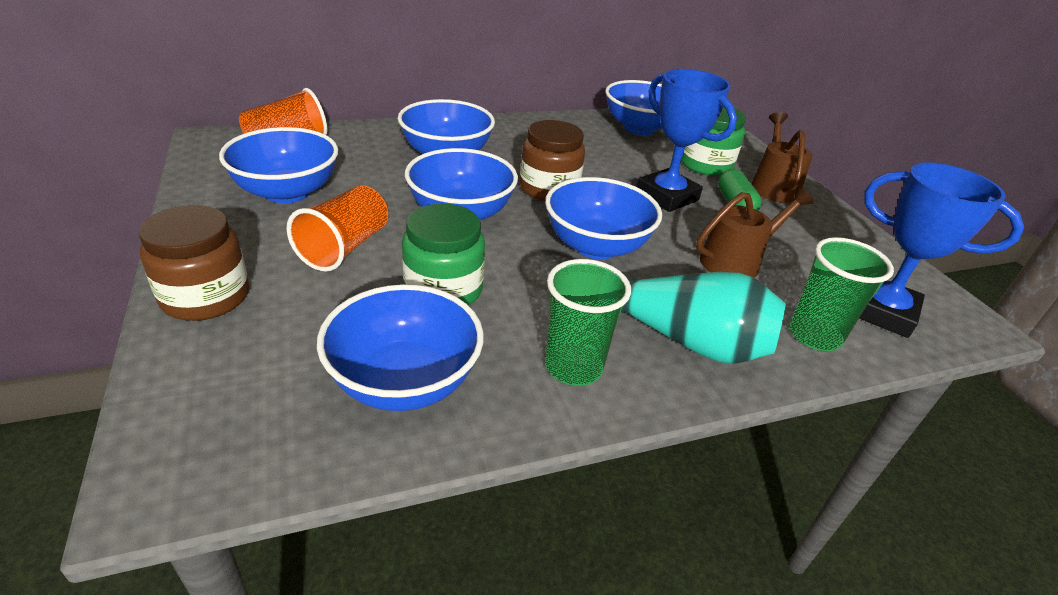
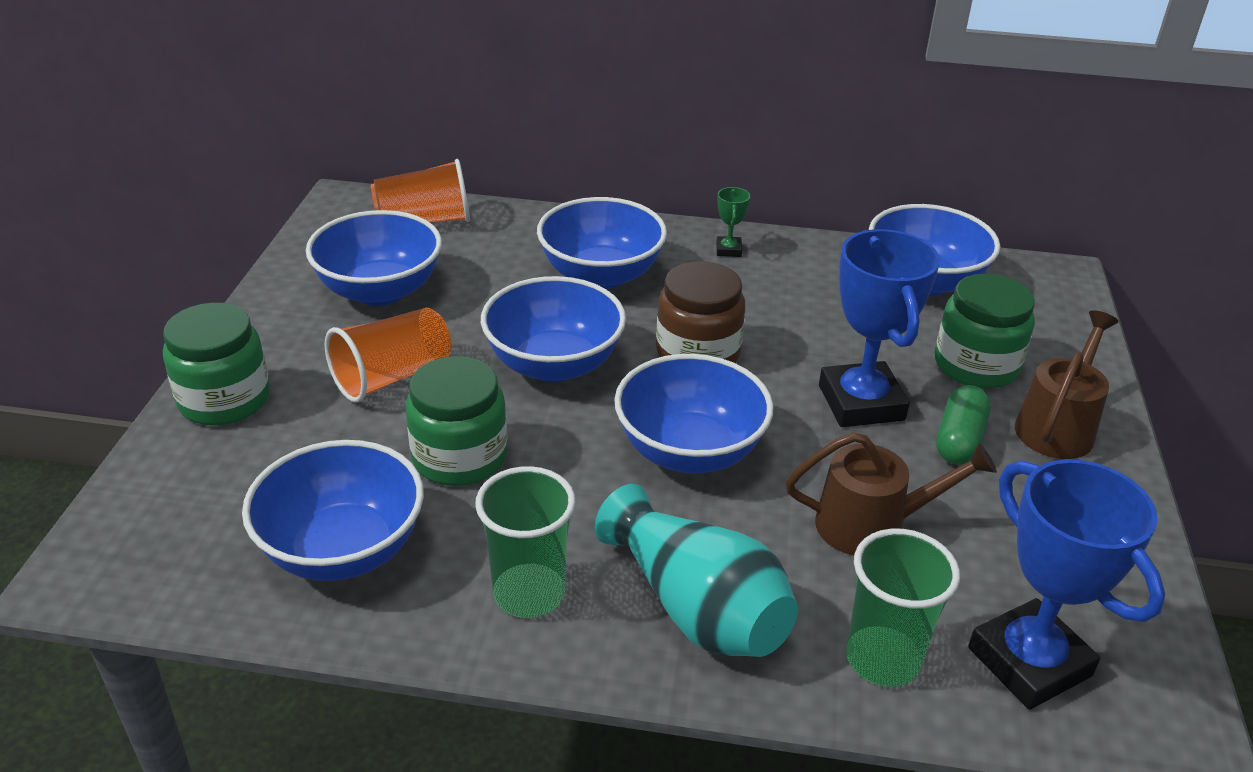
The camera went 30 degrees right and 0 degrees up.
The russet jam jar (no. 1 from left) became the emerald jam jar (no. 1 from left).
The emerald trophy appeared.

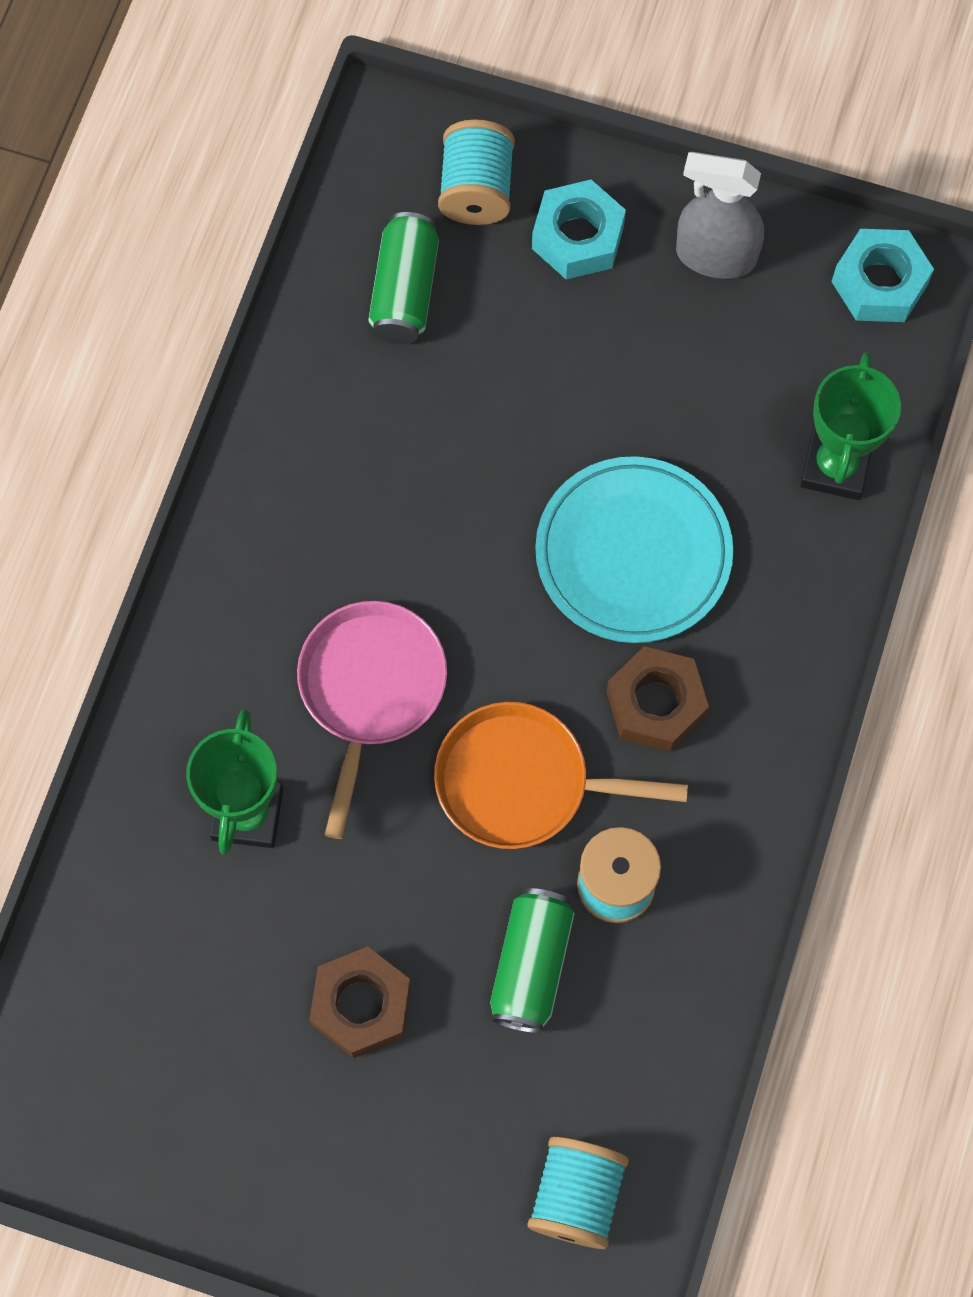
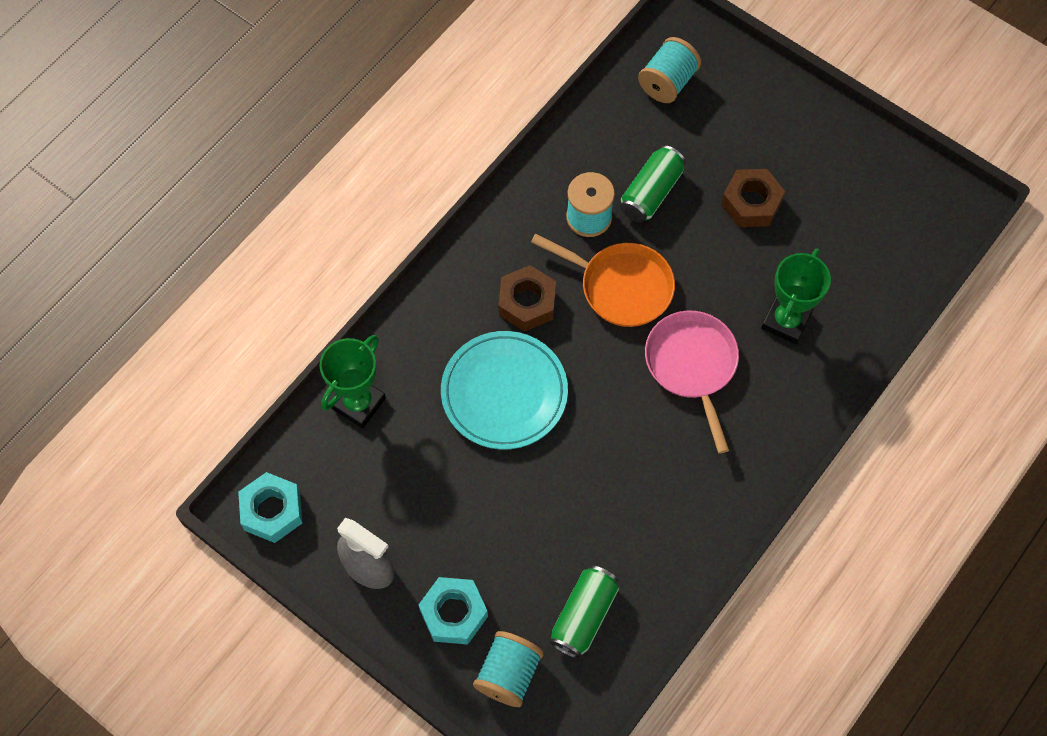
The camera went 160 degrees left and 5 degrees down.
The rosy pan turned 135 degrees clockwise.

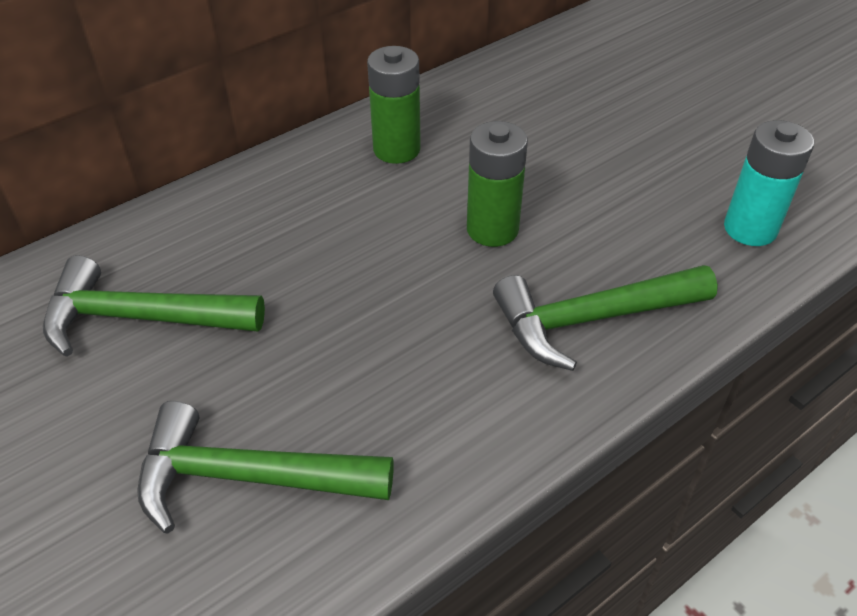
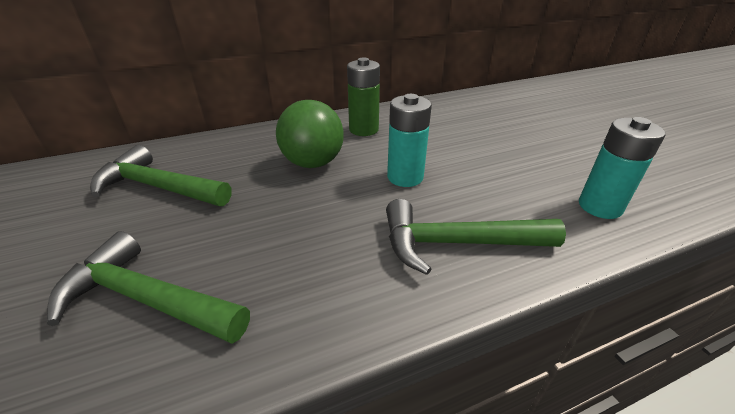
The camera went 15 degrees right and 10 degrees down.
The emerald battery (no. 2 from left) became the turquoise battery (no. 1 from left).
The emerald play ball appeared.

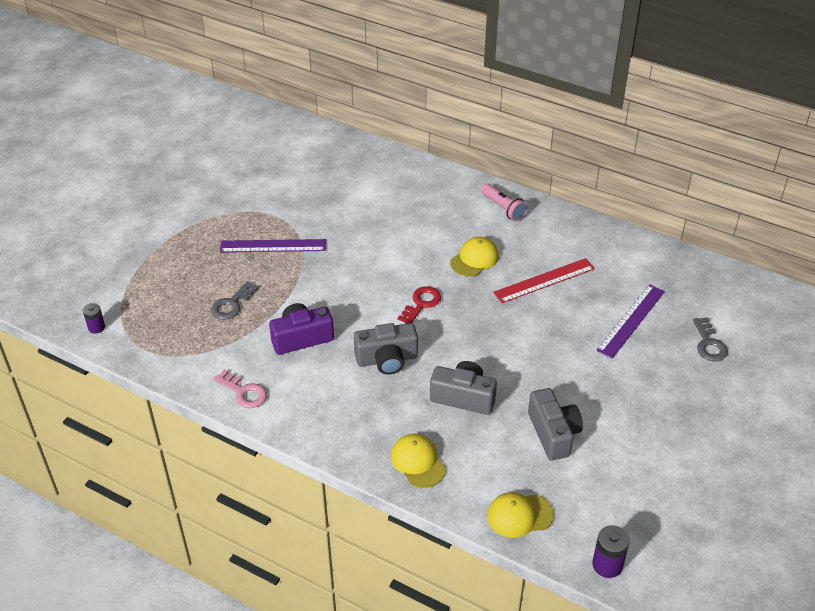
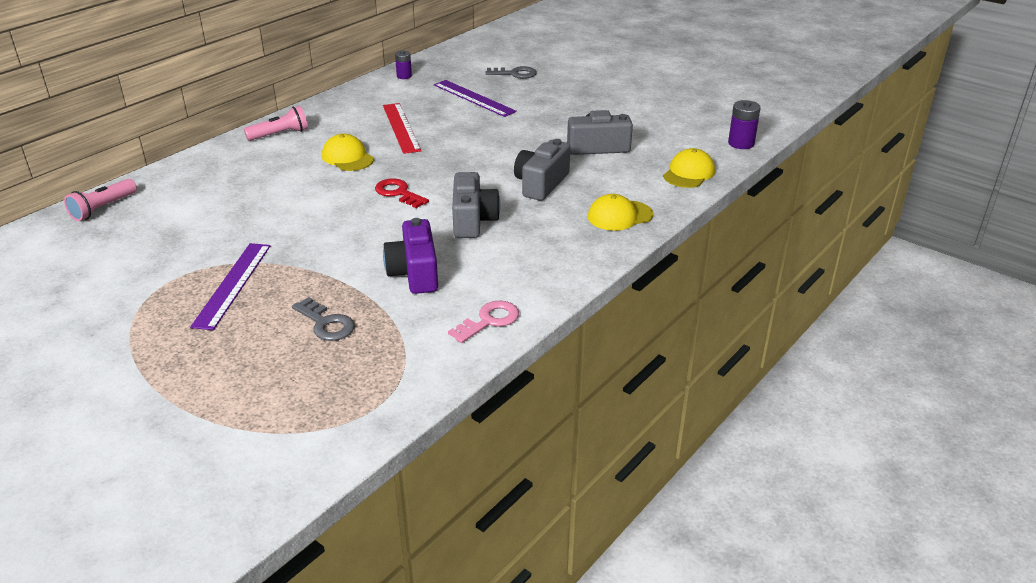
The camera went 80 degrees left and 10 degrees down.
The purple battery (no. 1 from left) moved.
The bright yellow cap (no. 3 from left) turned 150 degrees counterclockwise.
The rosy torch (no. 1 from left) appeared.

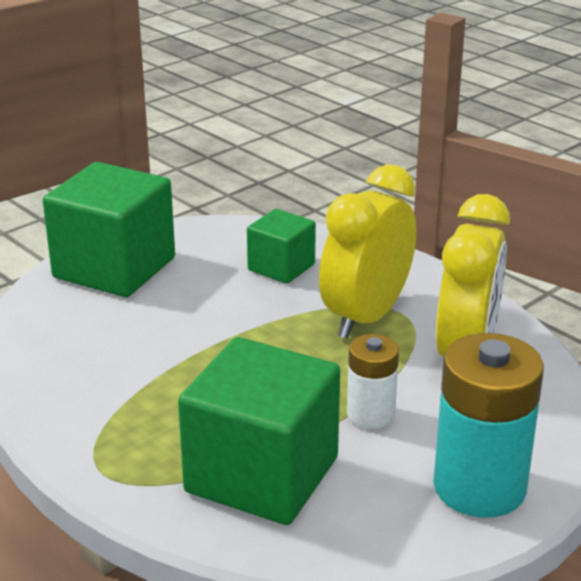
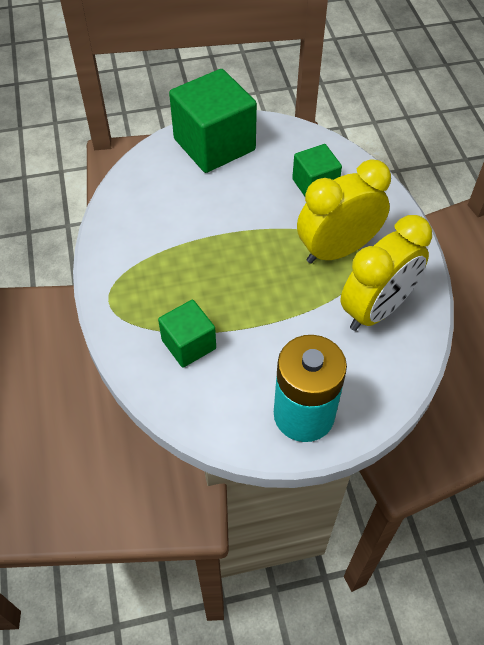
The camera went 30 degrees right and 25 degrees up.
The emerald block (no. 2 from left in the first image) changed to 0.55 times the size.
The snow-white battery disappeared.

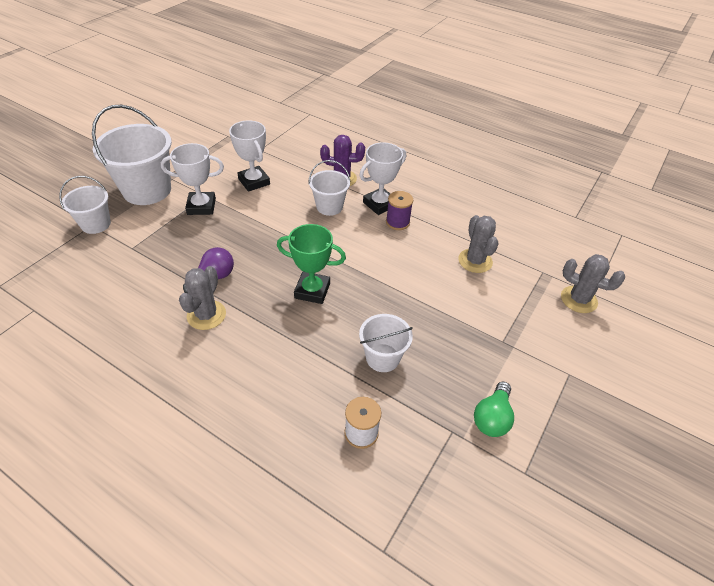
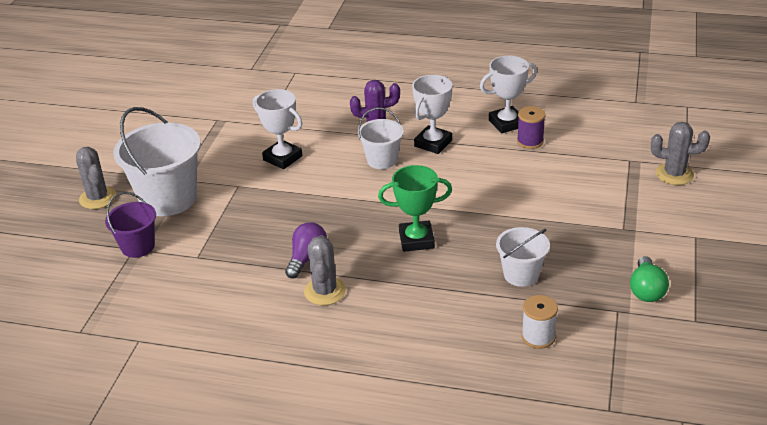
The camera went 15 degrees left and 10 degrees down.
The snow-white pail (no. 1 from left) became the purple pail.
The snow-white trophy (no. 1 from left in the first image) moved.
The purple reel of thread moved.
The grey cactus (no. 2 from left in the first image) moved.

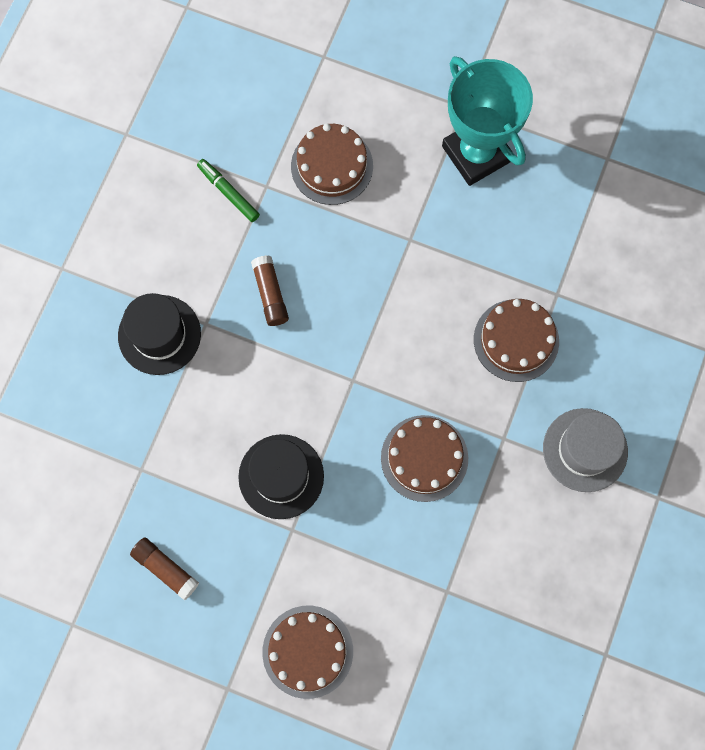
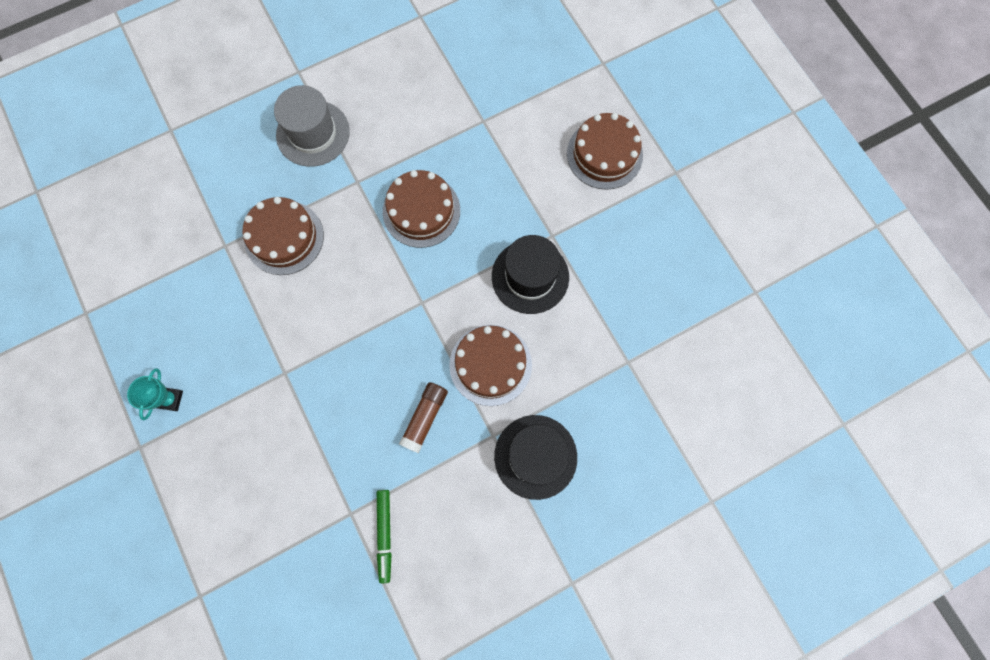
The camera went 140 degrees left and 0 degrees up.
The russet stick of glue (no. 1 from left) disappeared.
The russet layer cake (no. 2 from left in the first image) moved.
The turquoise trophy changed to 0.40 times the size.

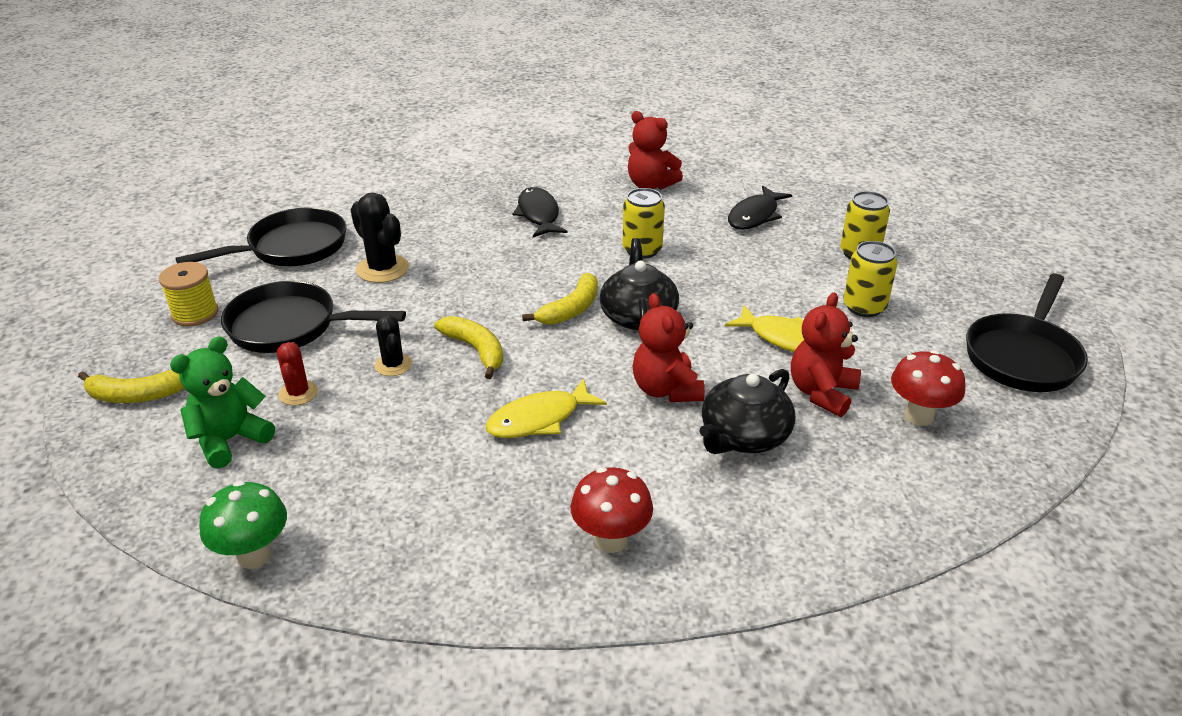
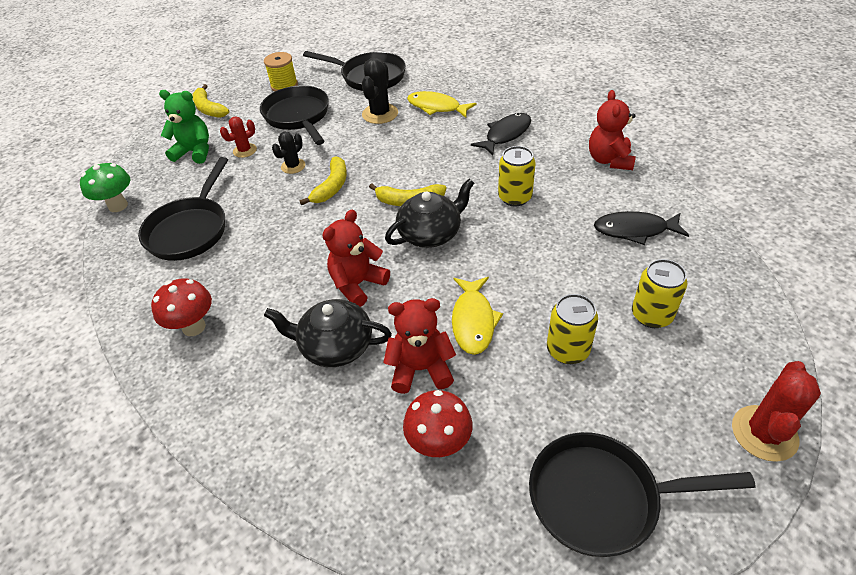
The camera went 60 degrees right and 10 degrees up.
The bright yellow fish (no. 1 from left) moved.
The ebony pan (no. 1 from left) appeared.
The scarlet cactus (no. 2 from left) appeared.

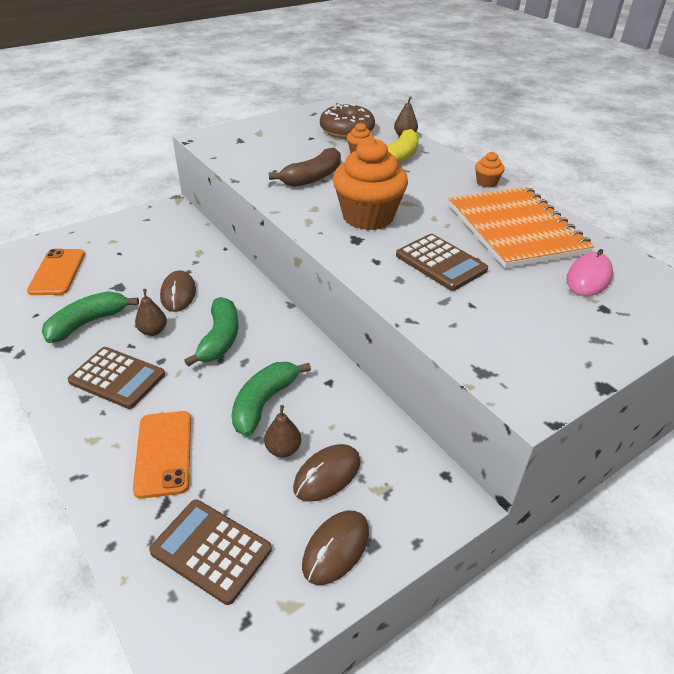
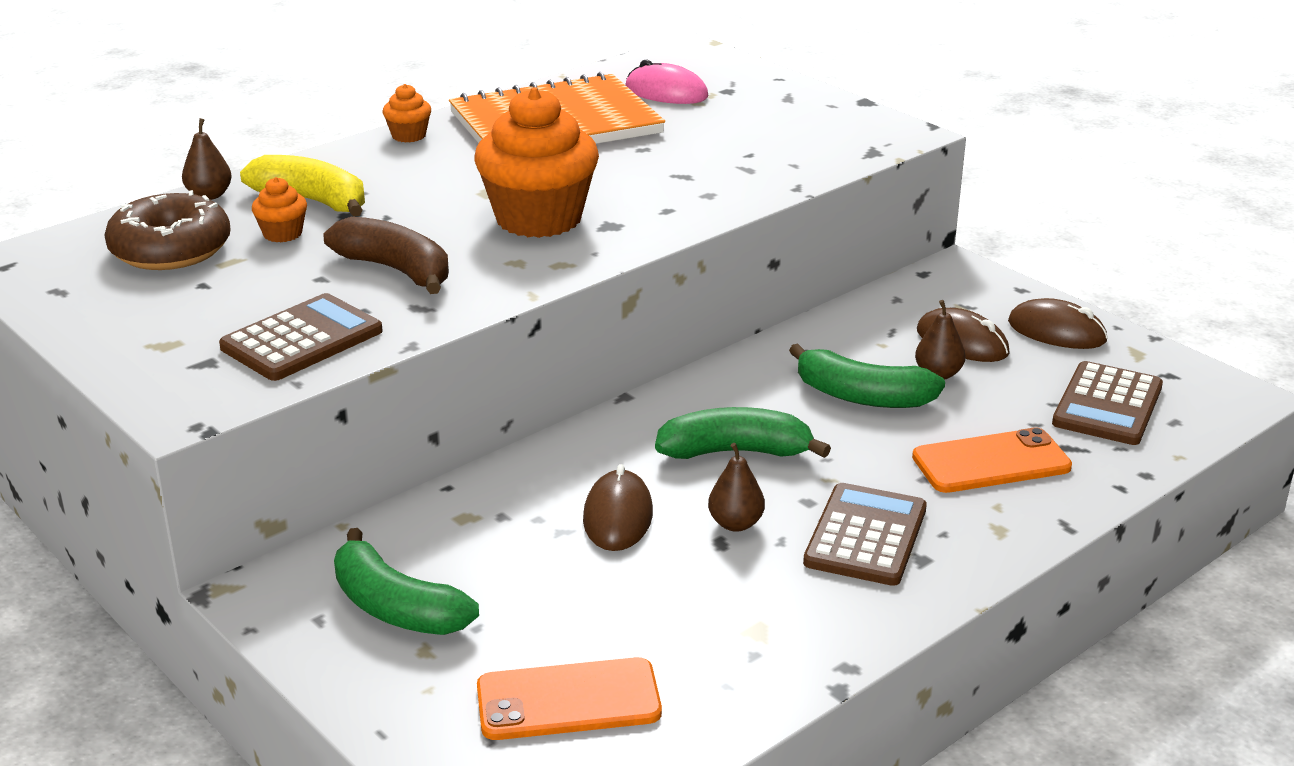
The camera went 95 degrees left and 10 degrees down.
The emerald banana (no. 1 from left) moved.
The russet mouse (no. 1 from left) turned 75 degrees counterclockwise.
The russet pocket calculator (no. 3 from left in the first image) moved.

